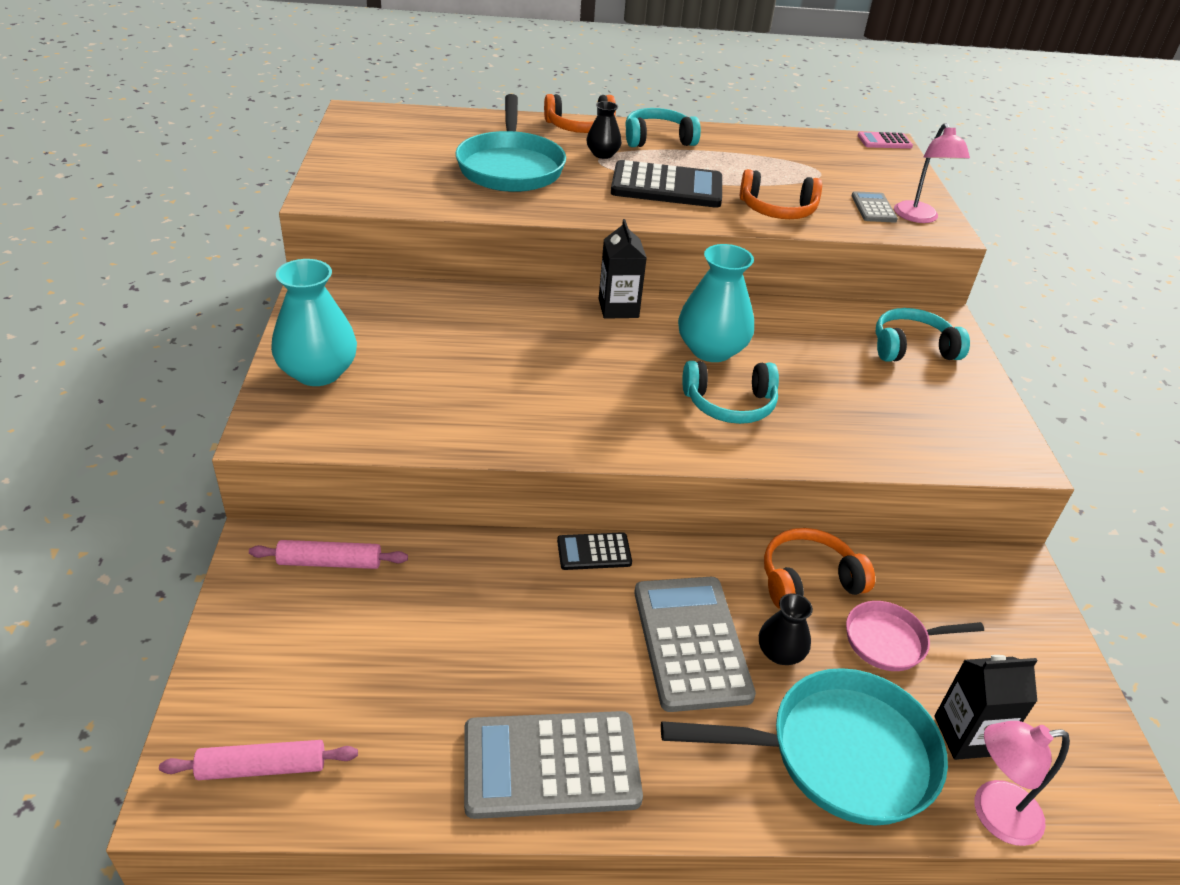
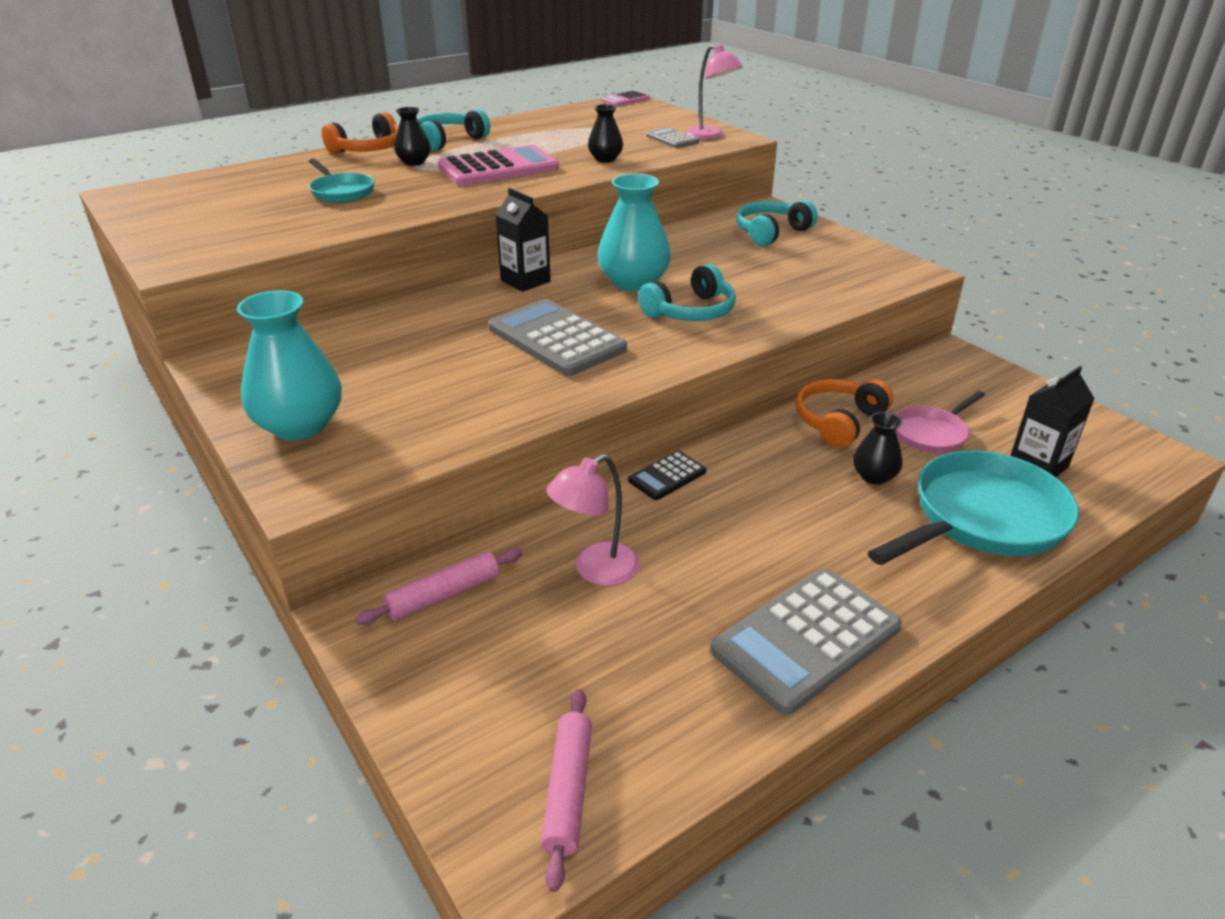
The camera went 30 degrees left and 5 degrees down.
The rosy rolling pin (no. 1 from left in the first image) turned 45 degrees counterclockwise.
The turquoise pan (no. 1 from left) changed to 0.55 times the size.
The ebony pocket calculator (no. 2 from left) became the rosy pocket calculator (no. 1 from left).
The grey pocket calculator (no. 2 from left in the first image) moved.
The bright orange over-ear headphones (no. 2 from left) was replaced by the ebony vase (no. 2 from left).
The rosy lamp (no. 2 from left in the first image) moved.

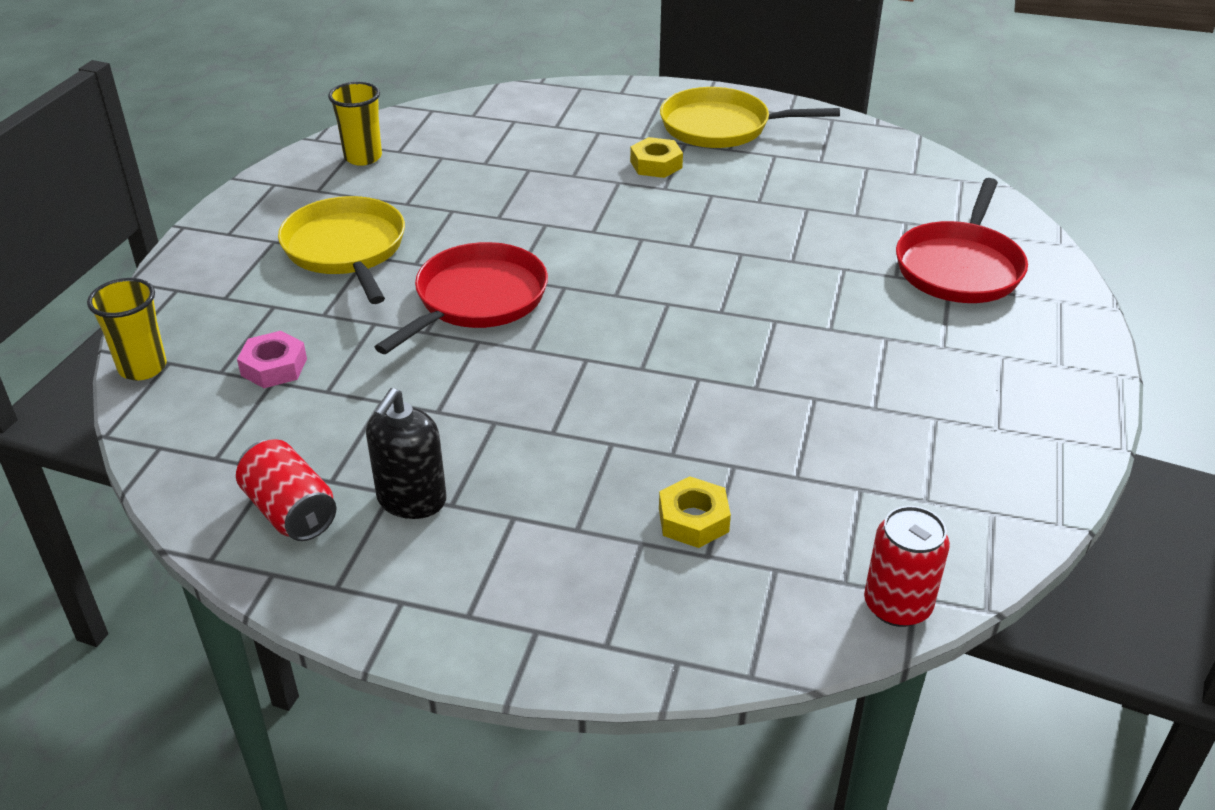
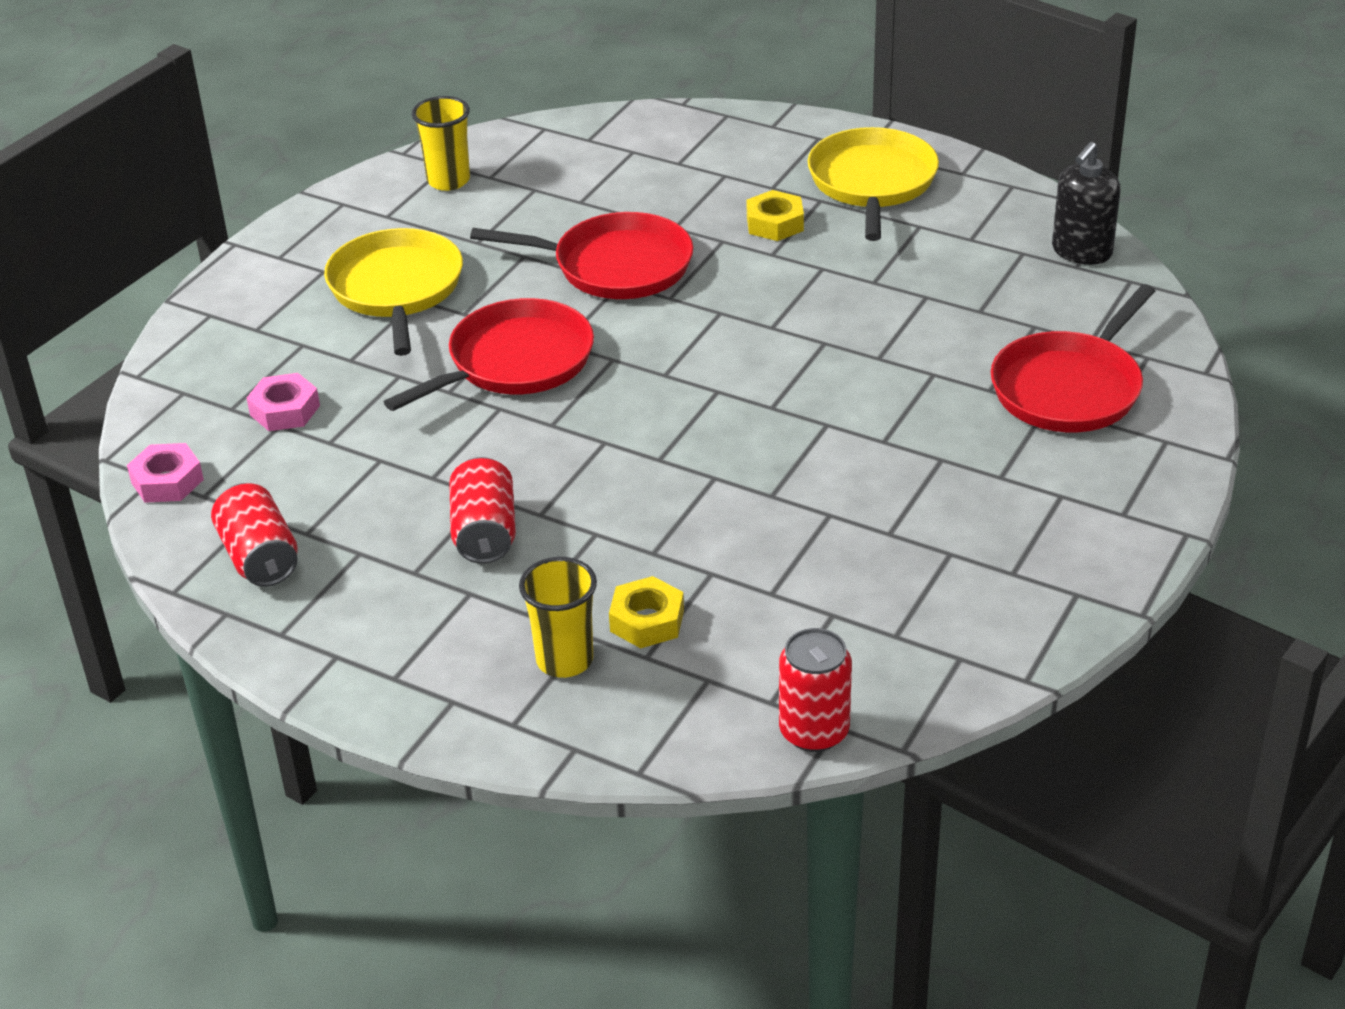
The camera went 15 degrees right and 0 degrees up.
The bright yellow cup (no. 1 from left in the first image) moved.
The ebony soap dispenser moved.
The bright yellow pan (no. 2 from left) turned 75 degrees clockwise.
The rosy nut (no. 1 from left) appeared.
The scarlet soda can (no. 2 from left) appeared.
The scarlet pan (no. 2 from left) appeared.

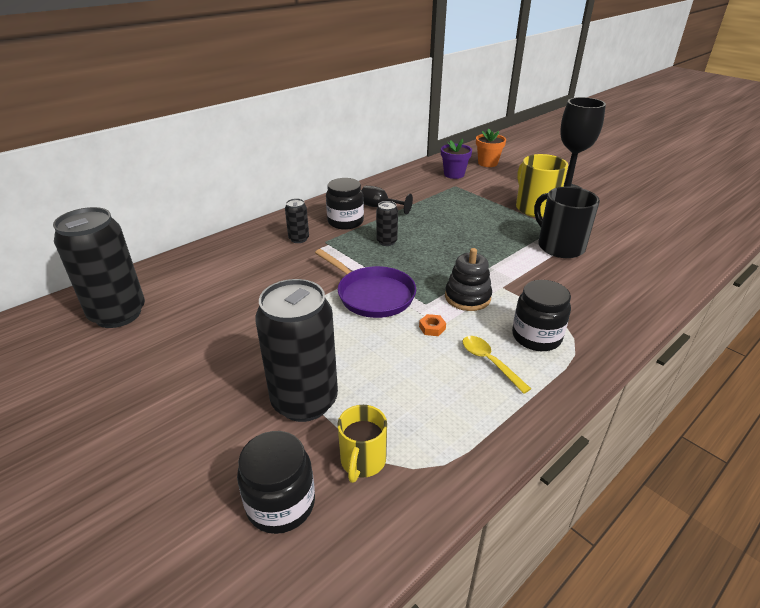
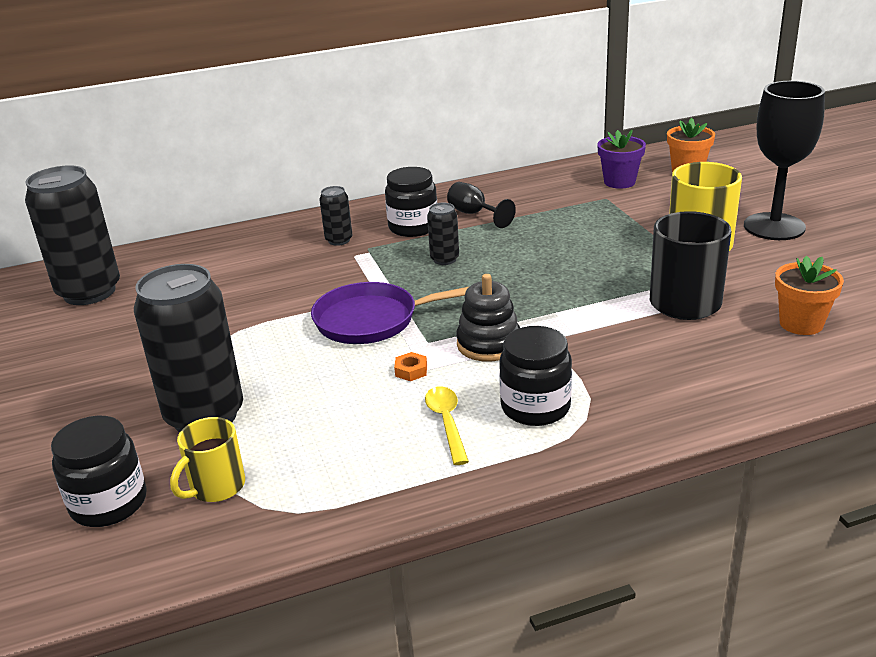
The camera went 25 degrees right and 5 degrees down.
The purple pan turned 105 degrees clockwise.
The bright orange potted plant (no. 2 from left) appeared.

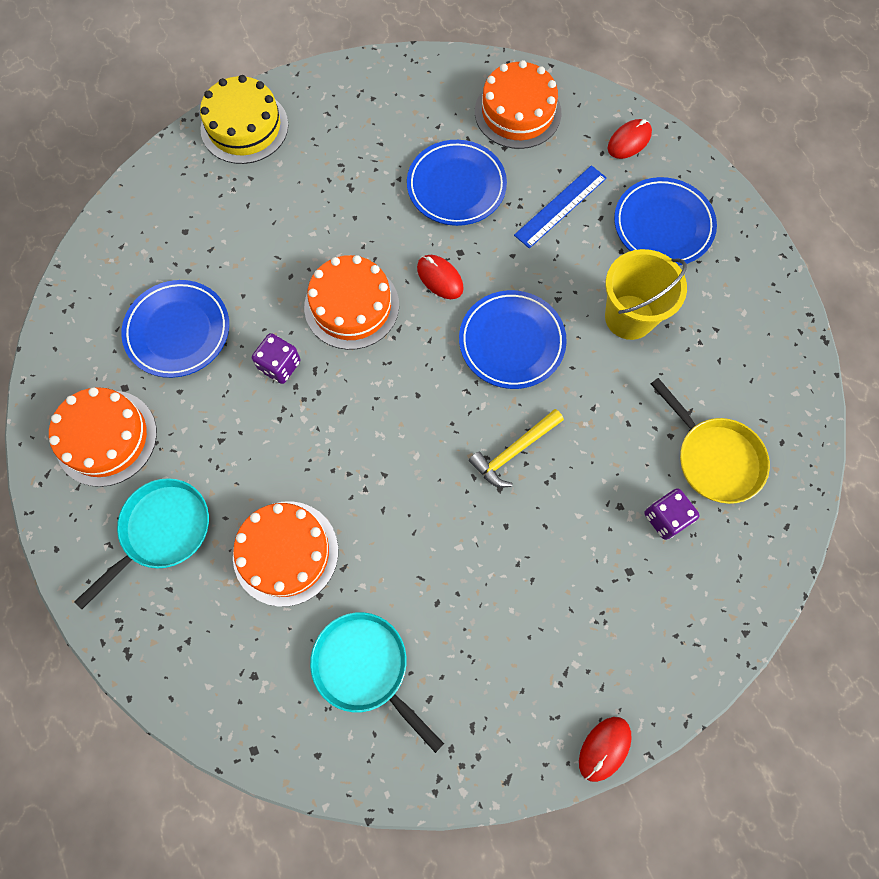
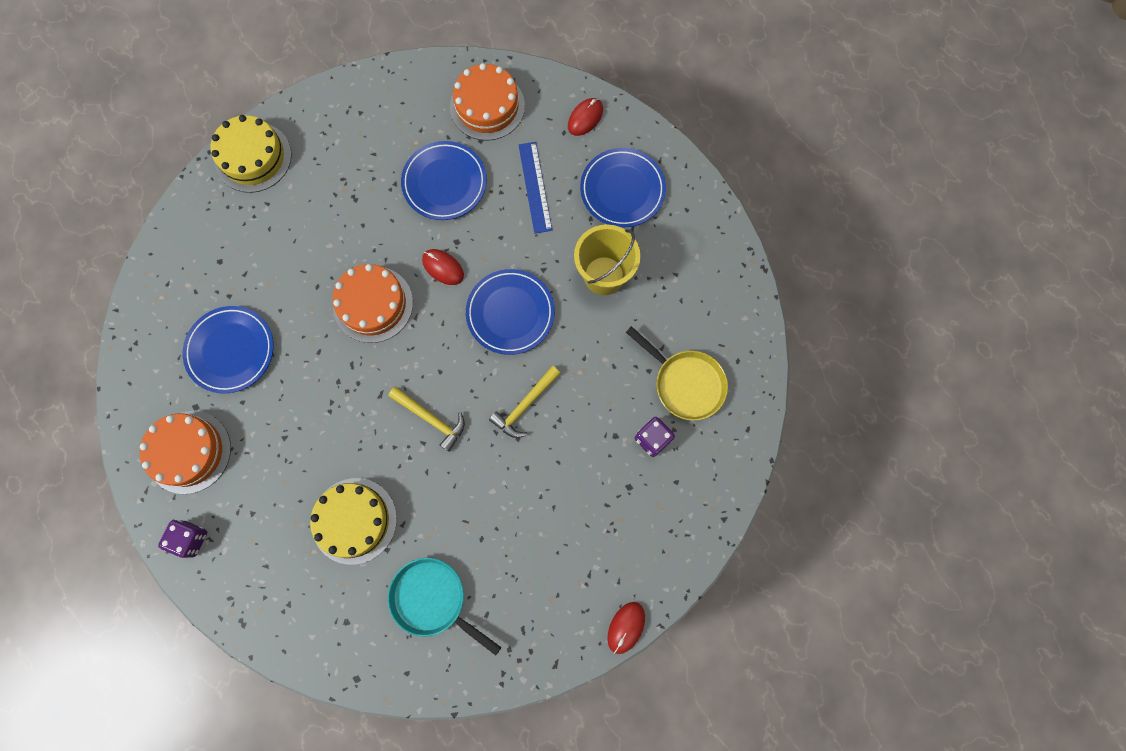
The camera went 10 degrees left and 5 degrees up.
The turquoise pan (no. 1 from left) disappeared.
The bright orange layer cake (no. 2 from left) became the bright yellow layer cake (no. 2 from left).
The purple die (no. 1 from left) moved.
The cobalt straightedge turned 45 degrees counterclockwise.
The bright yellow hammer (no. 1 from left) appeared.

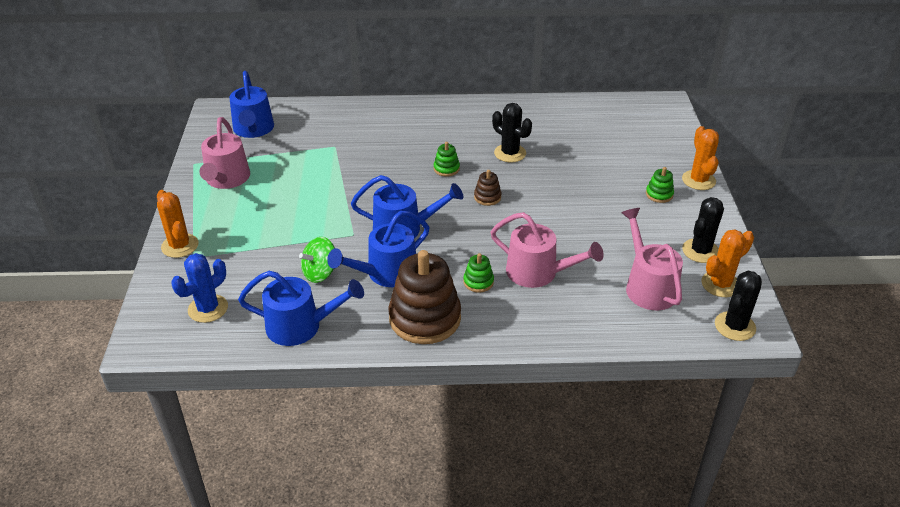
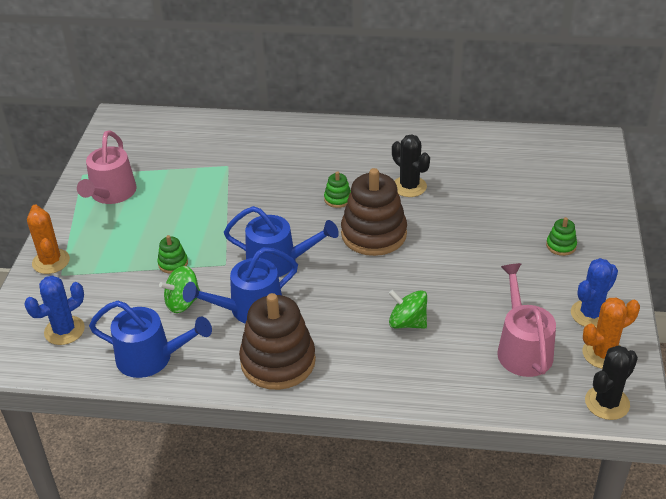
The camera went 10 degrees right and 0 degrees up.
The cobalt watering pot (no. 1 from left) disappeared.
The emerald stacking rings (no. 2 from left in the first image) moved.
The russet stacking rings (no. 2 from left) changed to 2.26 times the size.
The rosy watering pot (no. 2 from left) was replaced by the emerald spinning top (no. 2 from left).
The bright orange cactus (no. 2 from left) disappeared.
The ebony cactus (no. 2 from left) became the cobalt cactus (no. 2 from left).

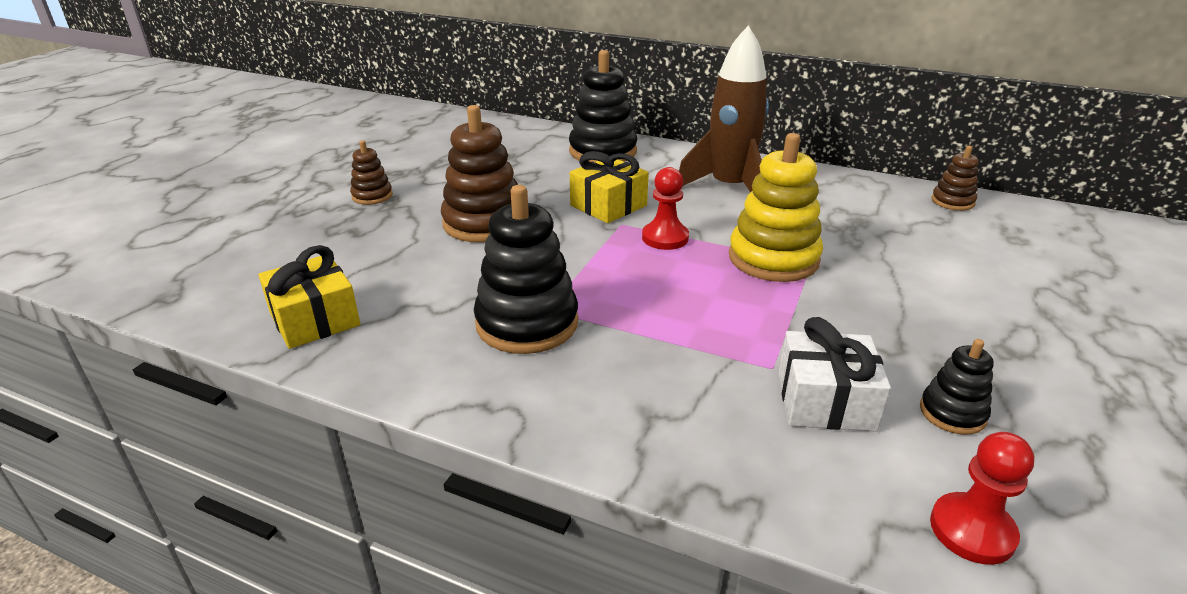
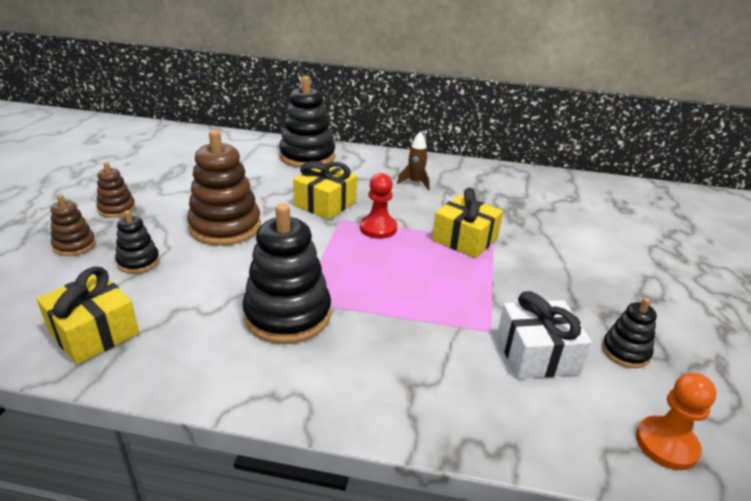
The camera went 15 degrees left and 0 degrees up.
The russet toy rocket changed to 0.44 times the size.
The bright yellow stacking rings was replaced by the bright yellow gift (no. 3 from left).
The scarlet pawn (no. 2 from left) became the bright orange pawn.
The russet stacking rings (no. 3 from left in the first image) moved.
The ebony stacking rings (no. 1 from left) appeared.

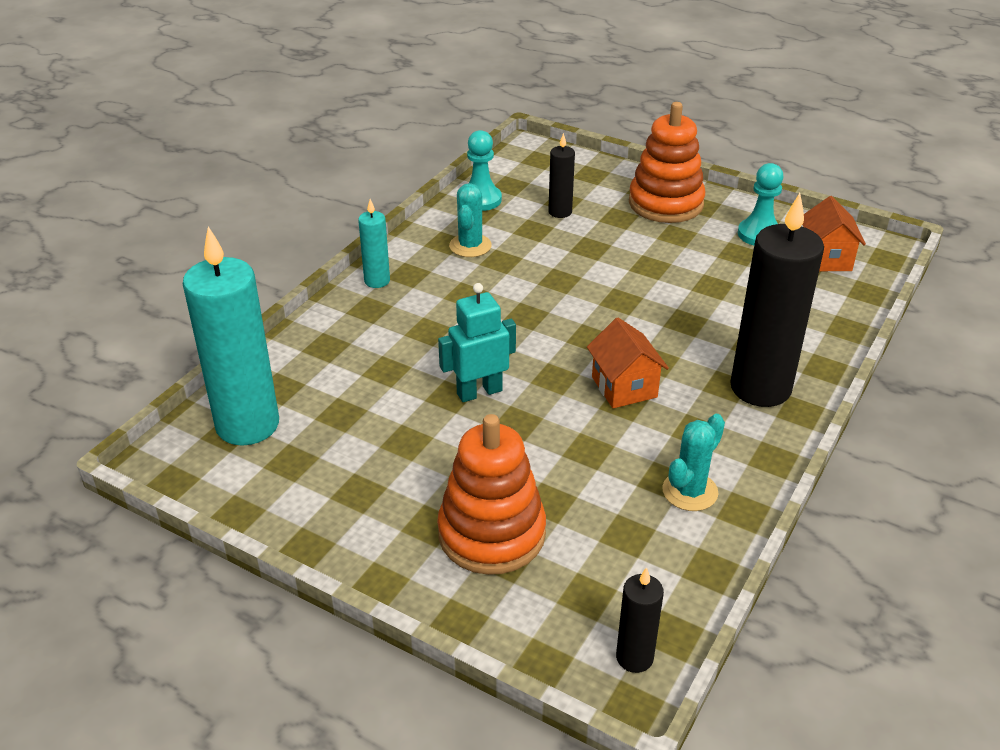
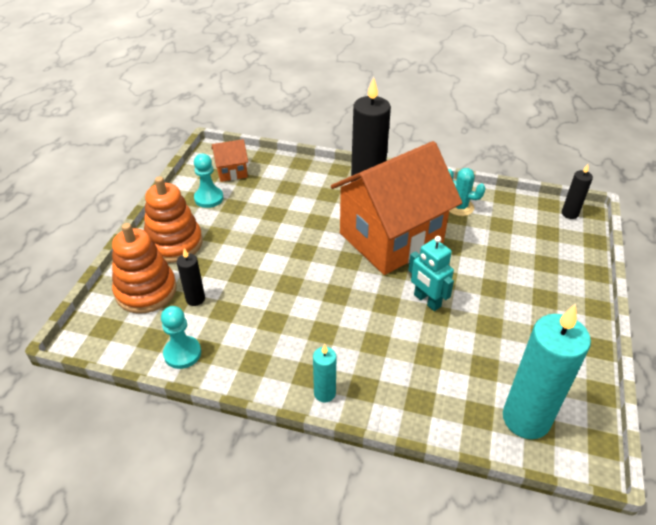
The camera went 105 degrees left and 5 degrees up.
The bright orange stacking rings (no. 1 from left) moved.
The turquoise cactus (no. 1 from left) disappeared.
The bright orange house (no. 1 from left in the first image) changed to 2.46 times the size.

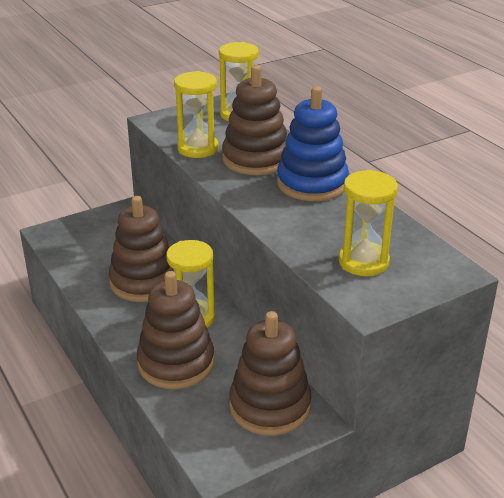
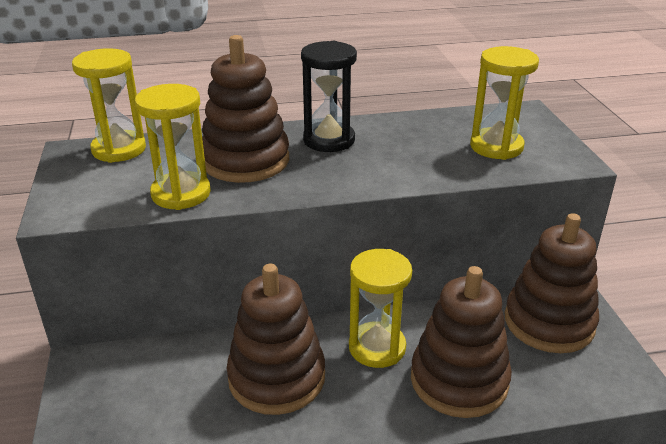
The camera went 70 degrees left and 0 degrees up.
The cobalt stacking rings was replaced by the ebony sand timer.

